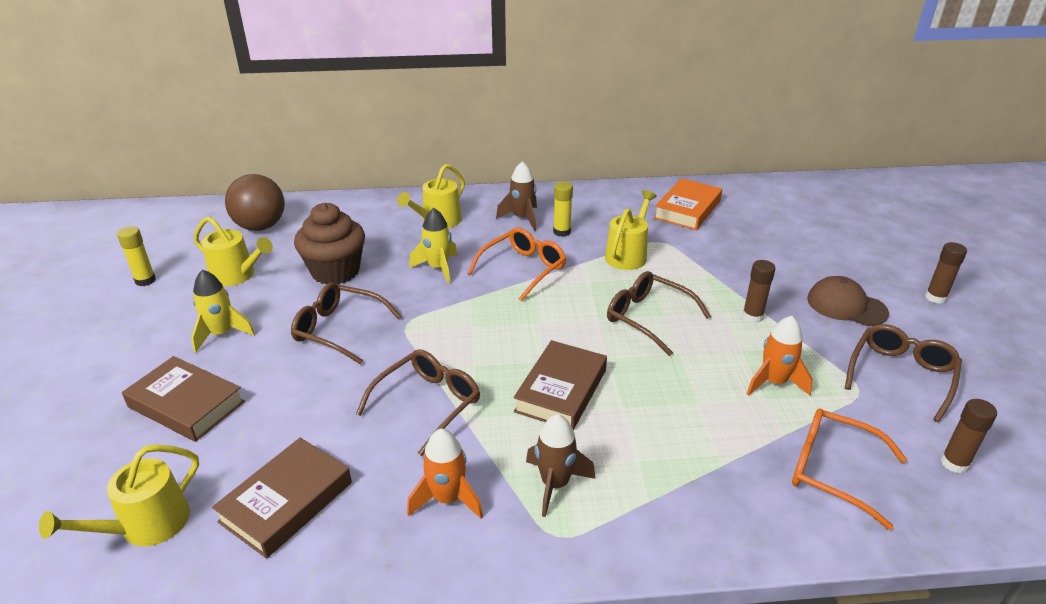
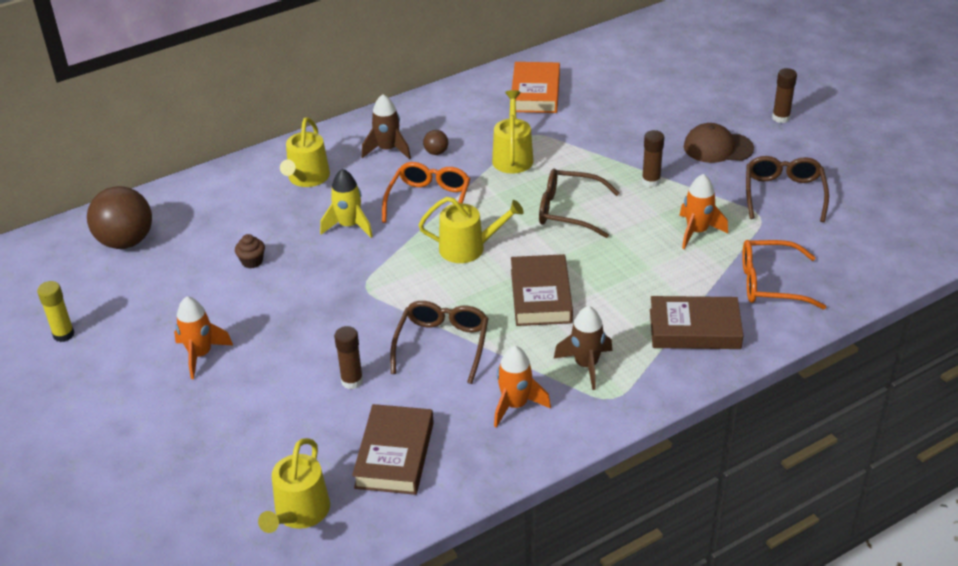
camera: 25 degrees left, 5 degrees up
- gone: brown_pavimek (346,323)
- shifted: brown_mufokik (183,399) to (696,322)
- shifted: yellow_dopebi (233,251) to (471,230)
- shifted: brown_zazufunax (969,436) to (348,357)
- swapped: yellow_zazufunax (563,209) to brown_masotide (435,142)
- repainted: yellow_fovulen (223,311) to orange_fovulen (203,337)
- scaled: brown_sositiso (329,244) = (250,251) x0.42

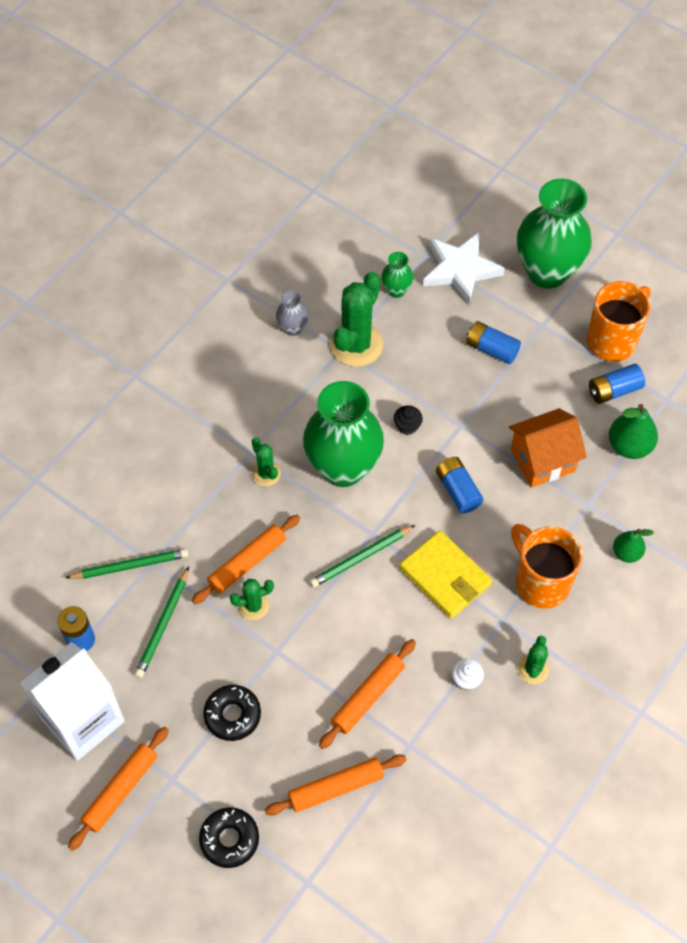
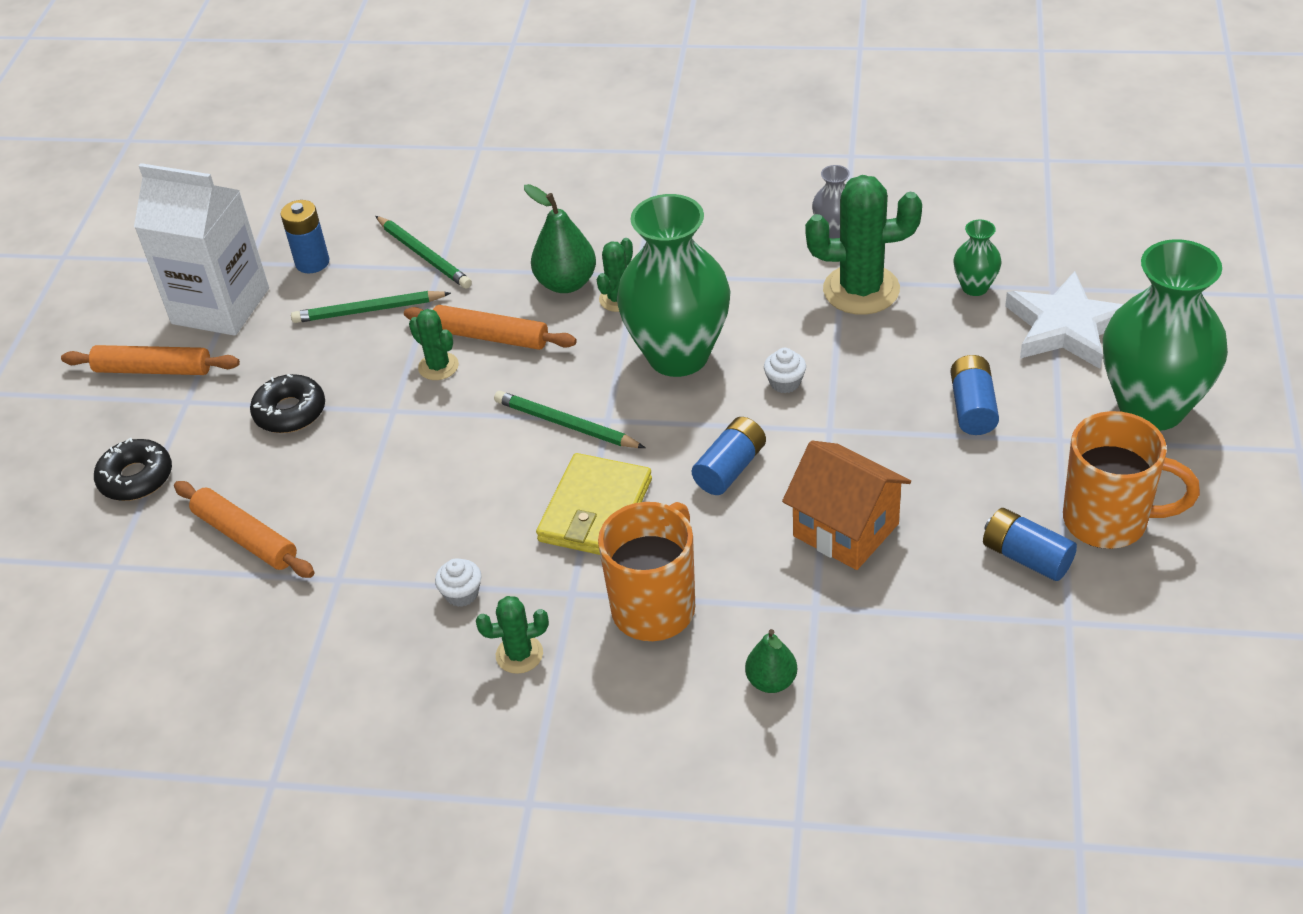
camera: 65 degrees right, 15 degrees down
- gone: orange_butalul (367,694)
- shifted: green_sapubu (633,431) to (560,238)
- repainted: black_sositiso (408,420) to white_sositiso (785,370)

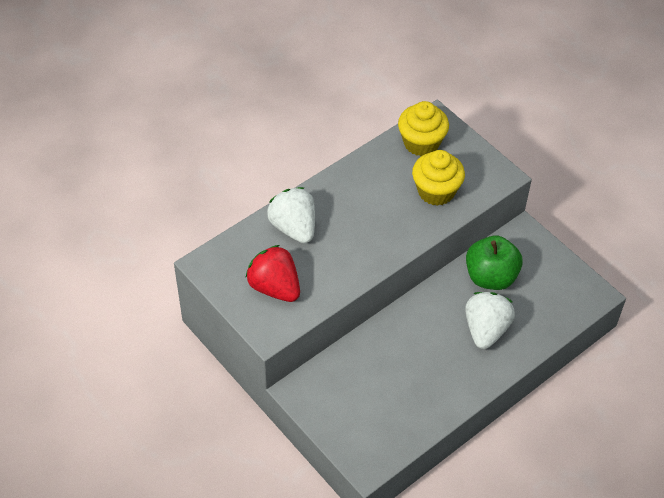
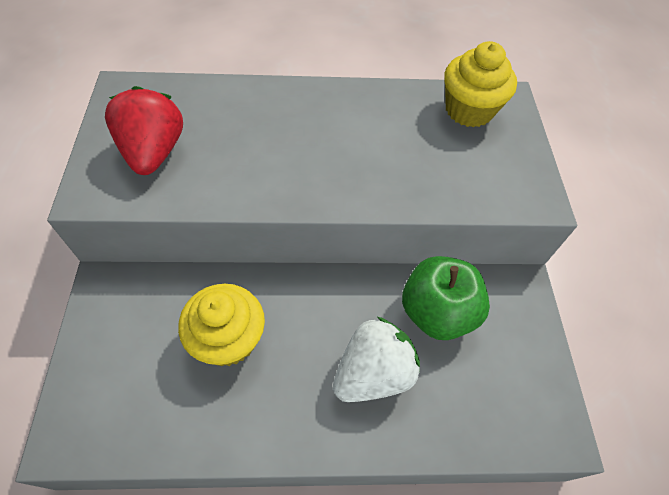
camera: 35 degrees right, 5 degrees up
- gone: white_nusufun (291,215)
- shifted: yellow_sositiso (438,178) to (221,325)

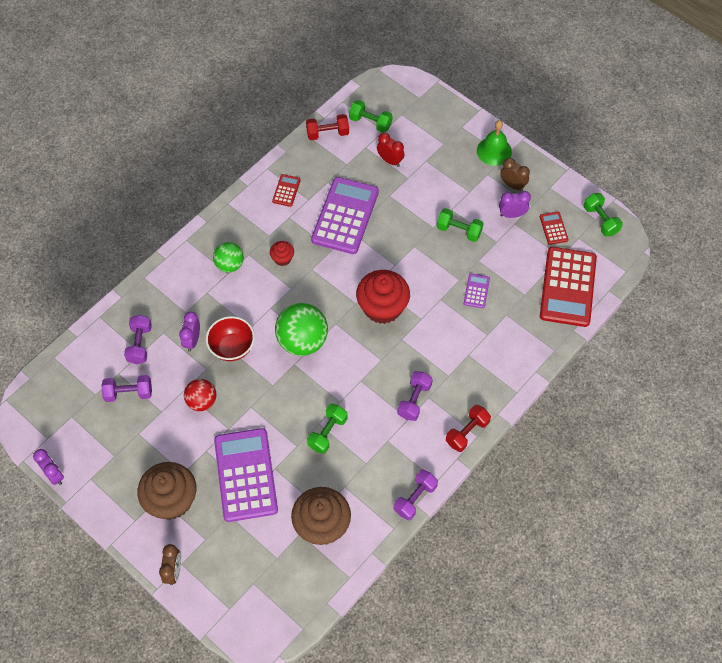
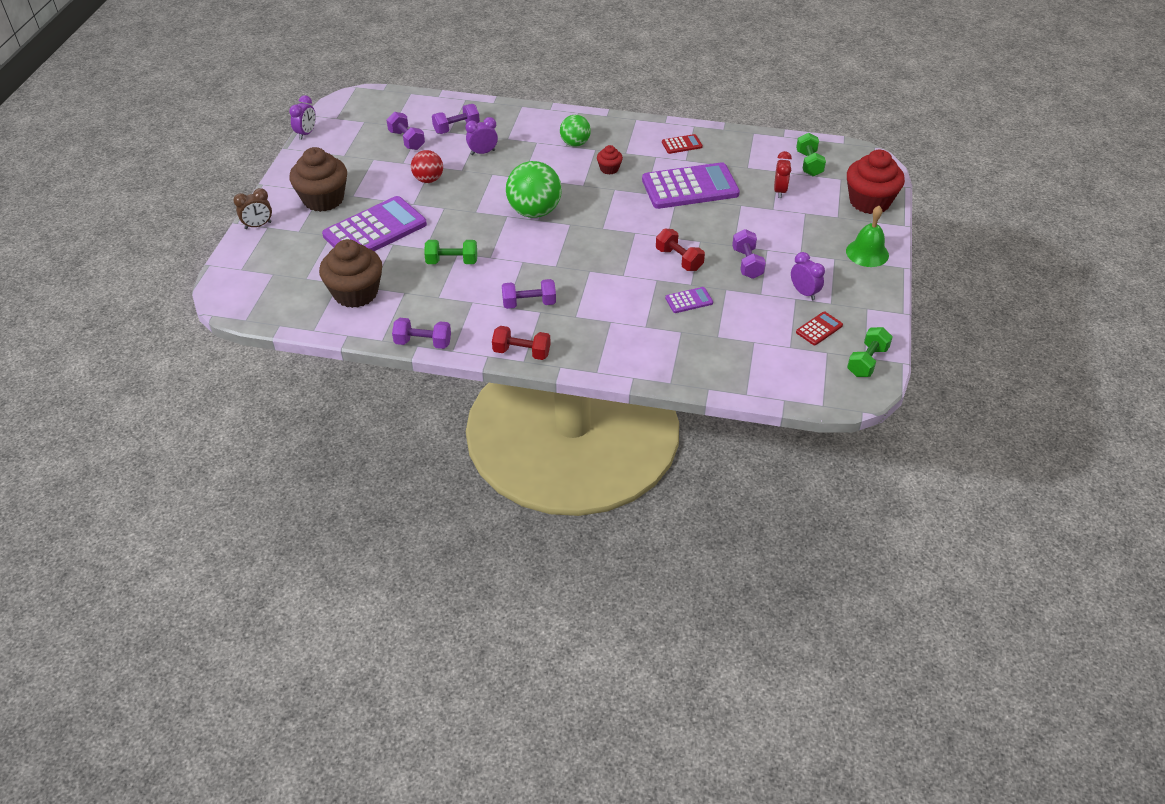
camera: 60 degrees right, 15 degrees down
- gone: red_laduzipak (230,338)
- gone: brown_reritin (515,175)
- gone: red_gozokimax (568,287)
- shifted: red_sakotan (327,127) to (680,250)
- shifted: red_sositiso (383,297) to (876,182)
- repainted: green_sakotan (460,225) to purple_sakotan (749,254)

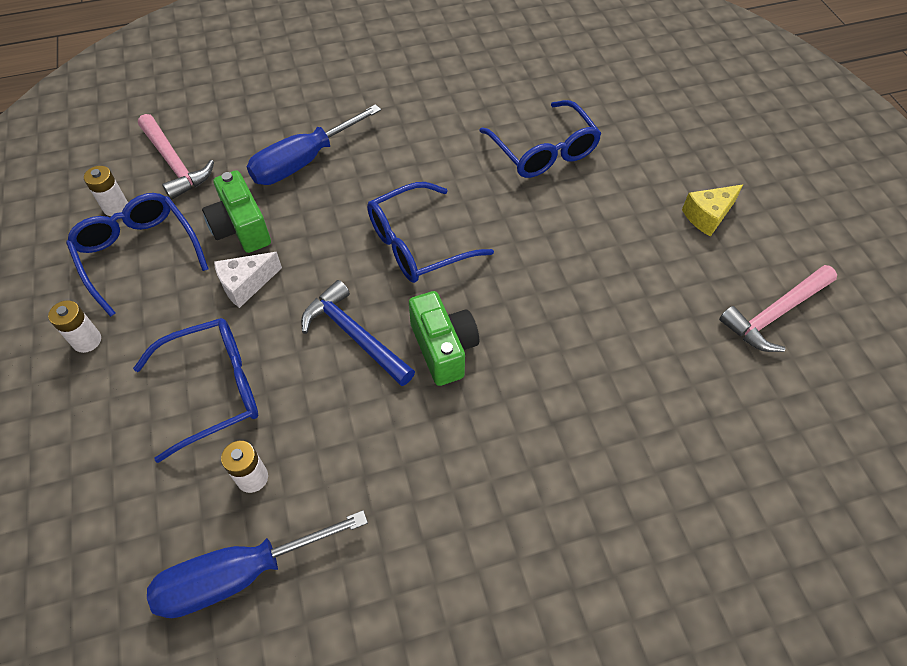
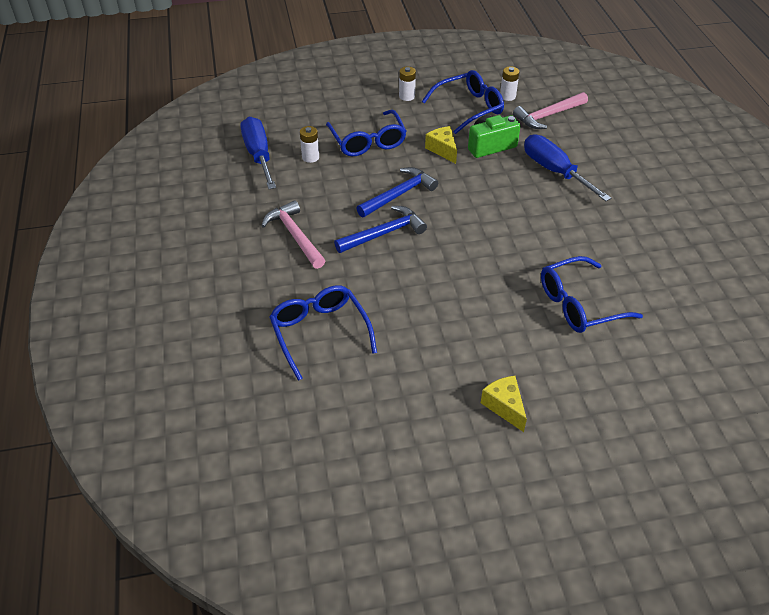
camera: 95 degrees right, 10 degrees down
- shifted: blue_pavimek (430,232) to (323,333)
- shifted: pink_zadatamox (778,308) to (293,234)
- swapped: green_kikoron (444,338) to blue_zadatamox (380,229)
- repainted: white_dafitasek (248,280) to yellow_dafitasek (441,145)

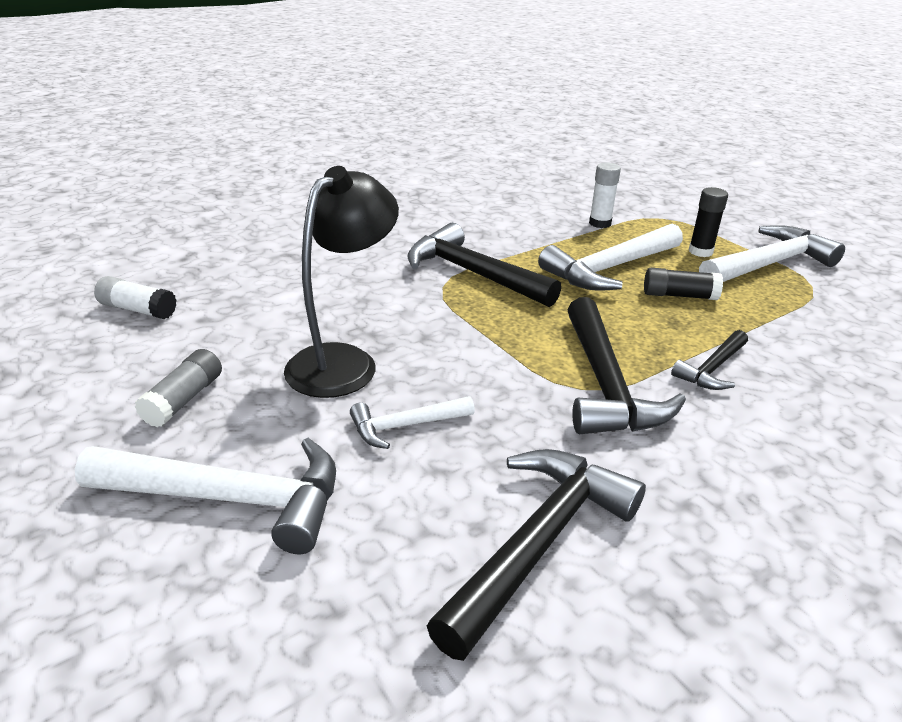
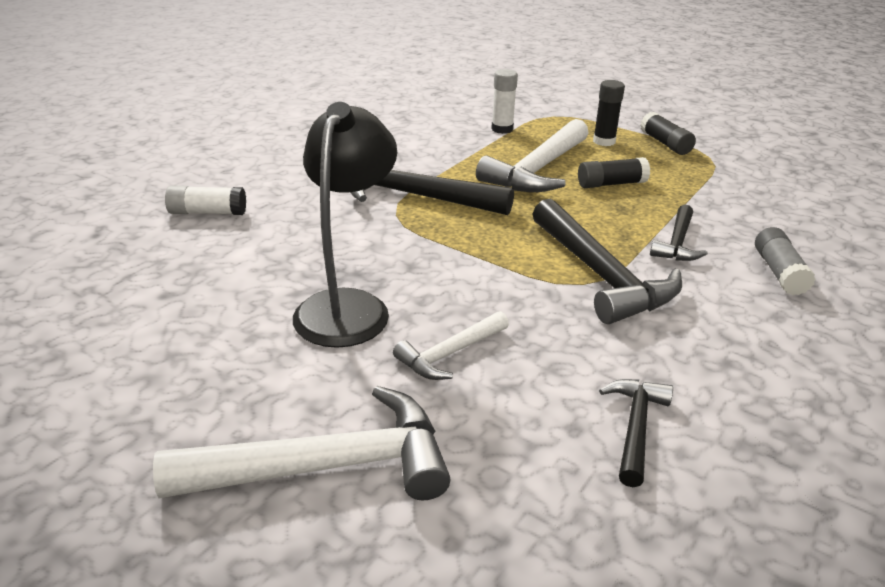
camera: 20 degrees left, 0 degrees up
- shifted: white_zazufunax (135,297) to (205,200)
- shifted: grey_zazufunax (178,388) to (785,261)
- swapped: white_zadatamox (772,253) to black_zazufunax (668,133)
- scaled: black_zadatamox (536,555) = (636,433) x0.54

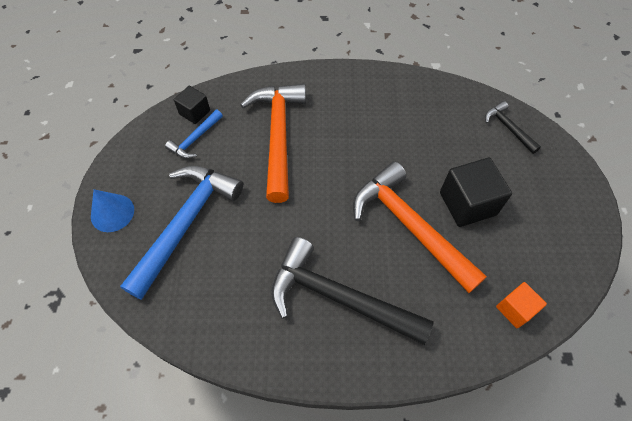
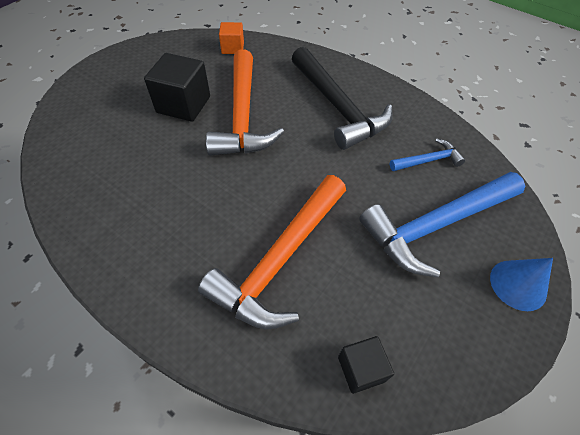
camera: 145 degrees left, 5 degrees down
- gone: black_zadatamox (513,127)
- shifted: blue_zadatamox (194,134) to (427,154)

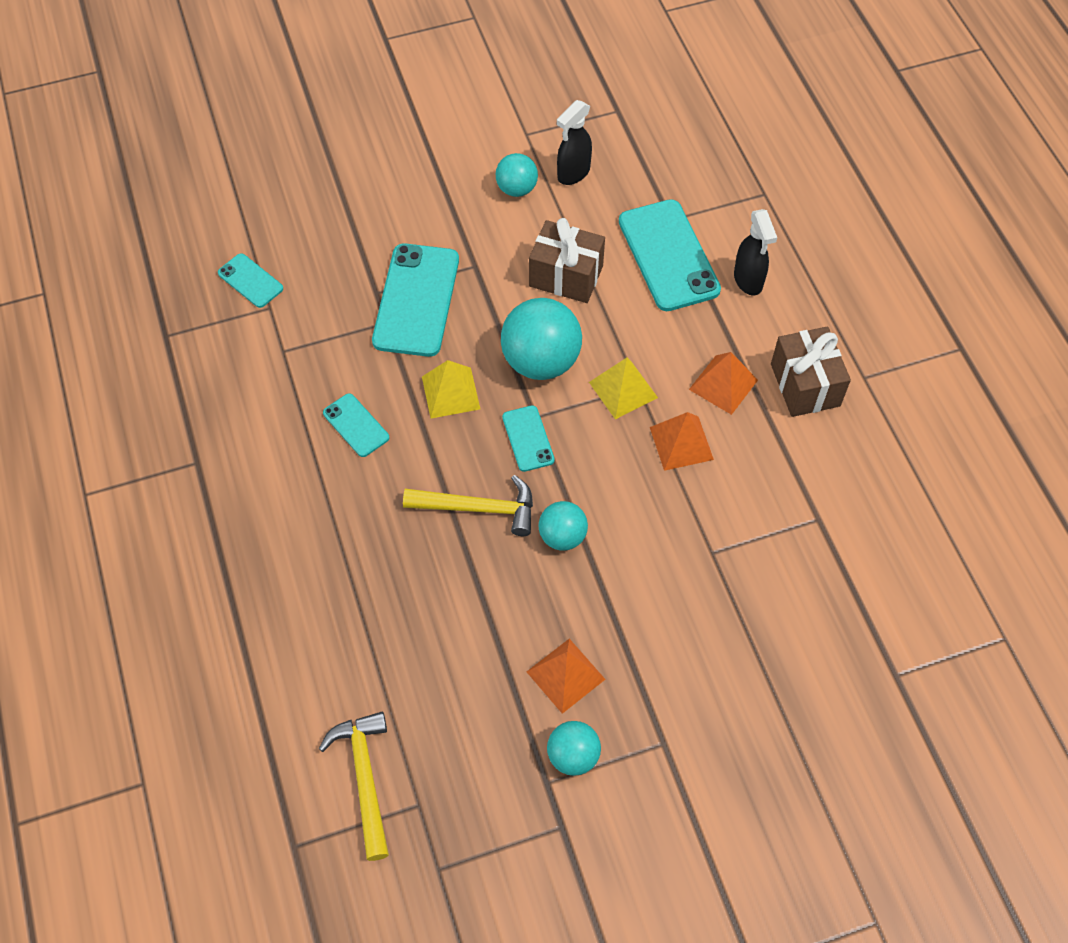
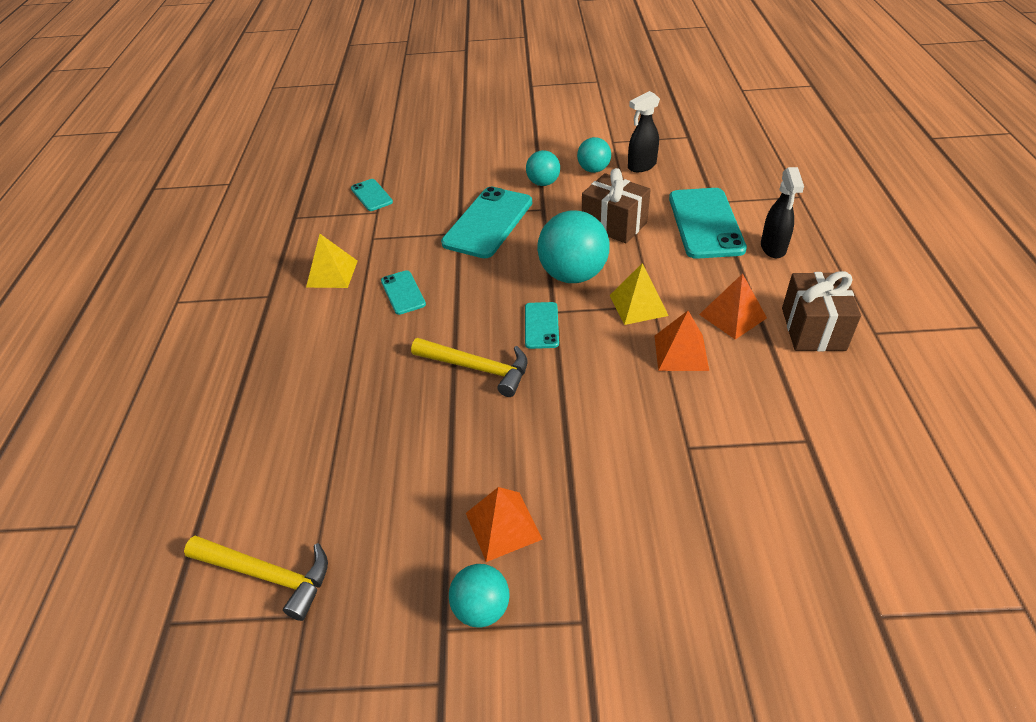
camera: 20 degrees right, 15 degrees down
- shifted: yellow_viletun (451,389) to (332,261)
- shifted: turquoise_masotide (563,526) to (543,168)
- rotated: yellow_zadatamox (354,786) = (256,578) 105 degrees clockwise

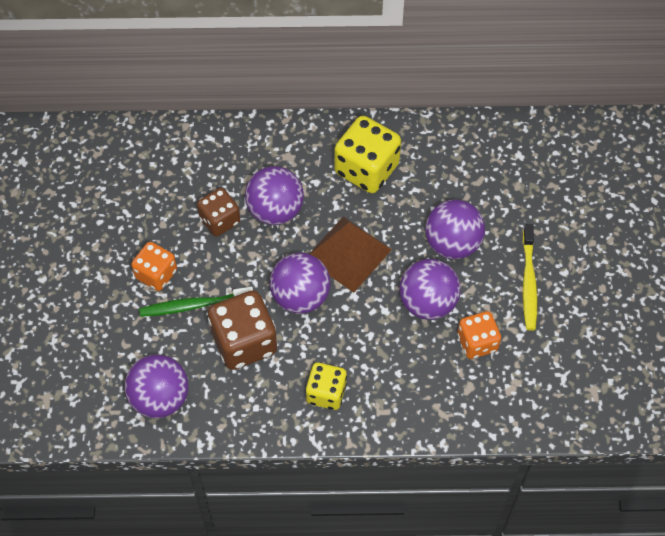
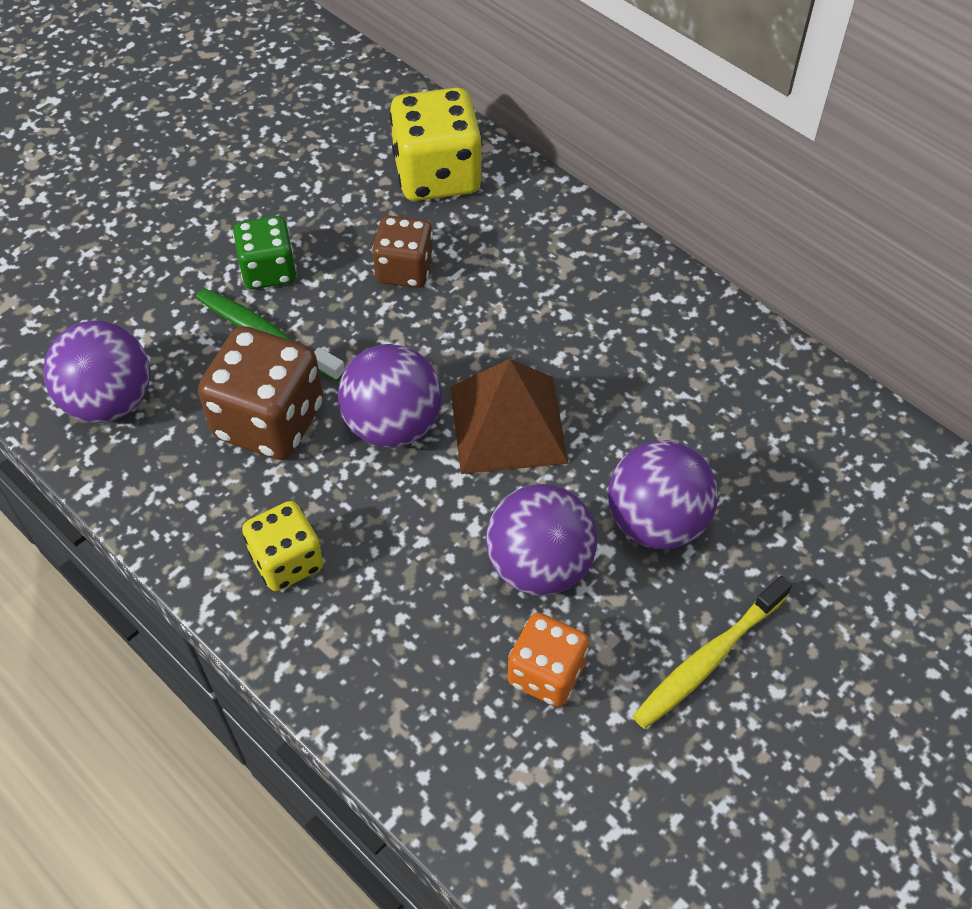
camera: 45 degrees right, 5 degrees down
- gone: purple_masotide (274,195)
- shifted: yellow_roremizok (367,154) to (435,144)
- repainted: orange_roremizok (154,266) to green_roremizok (265,252)

